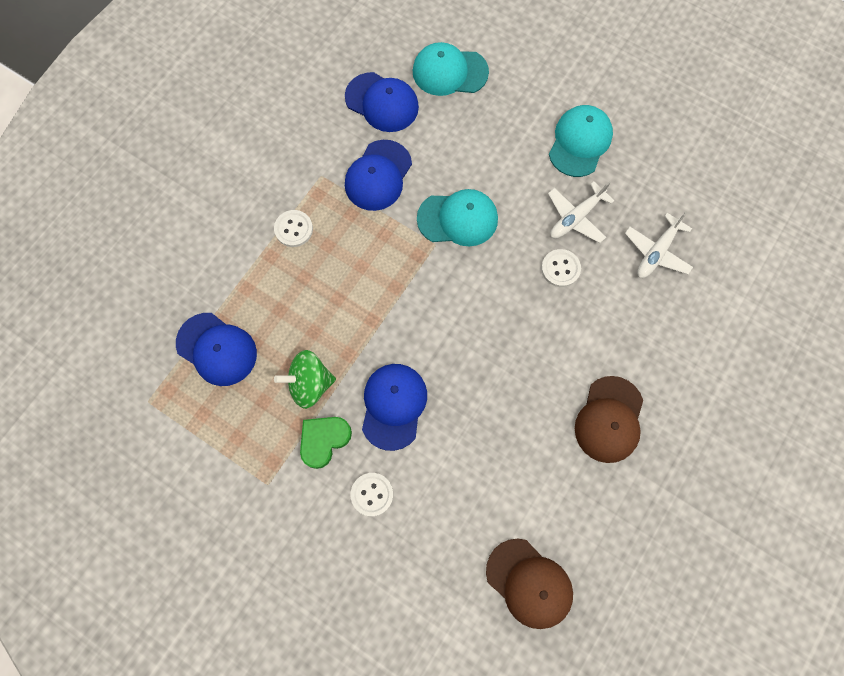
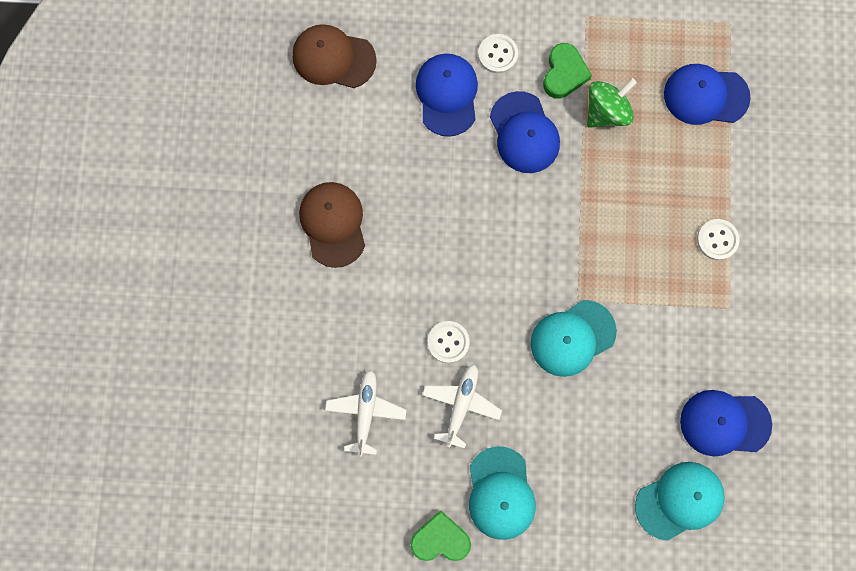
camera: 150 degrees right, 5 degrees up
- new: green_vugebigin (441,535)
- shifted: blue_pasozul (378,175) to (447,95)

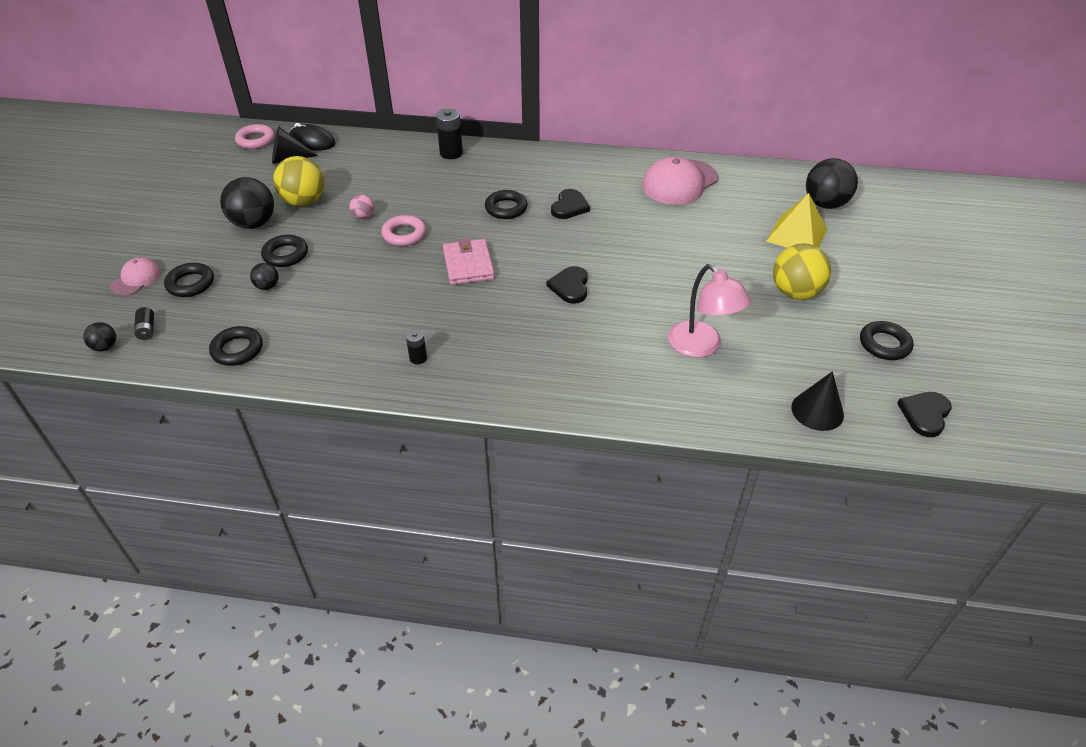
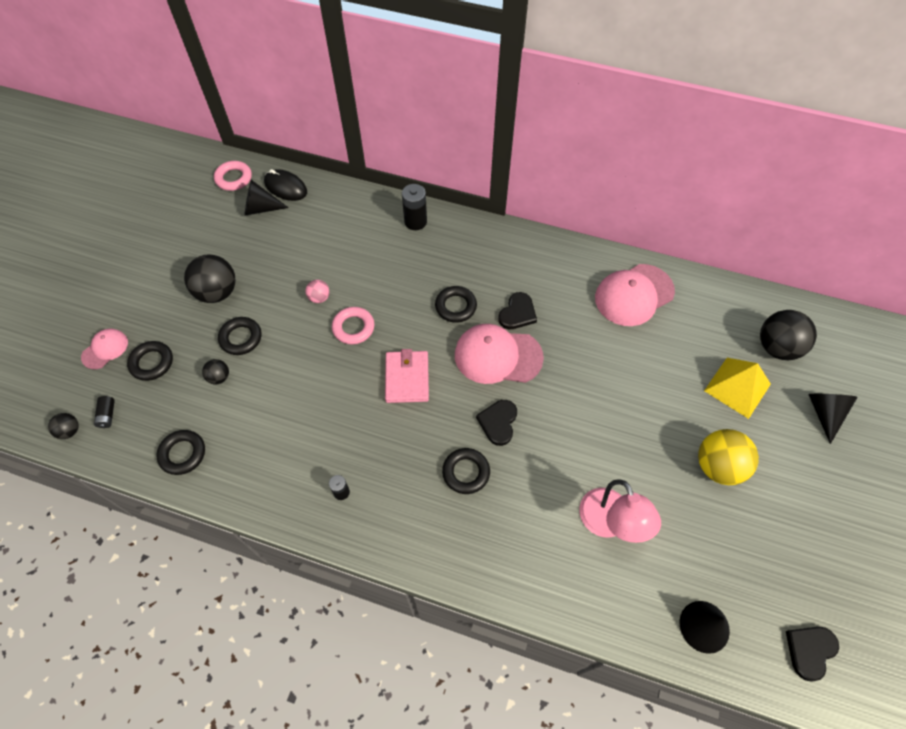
camera: 10 degrees right, 15 degrees up
- gone: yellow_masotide (298,181)
- new: pink_pasozul (499,354)
- new: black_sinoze (833,419)
- shifted: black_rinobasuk (887,340) to (466,471)

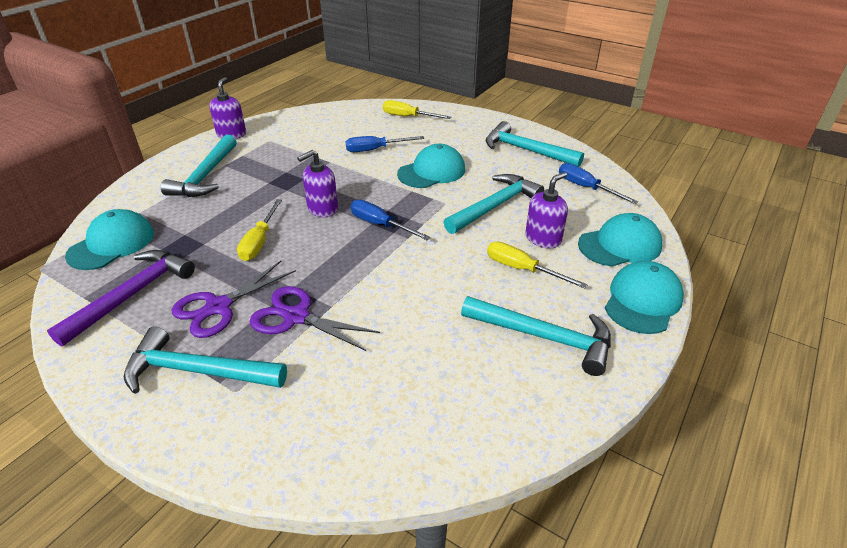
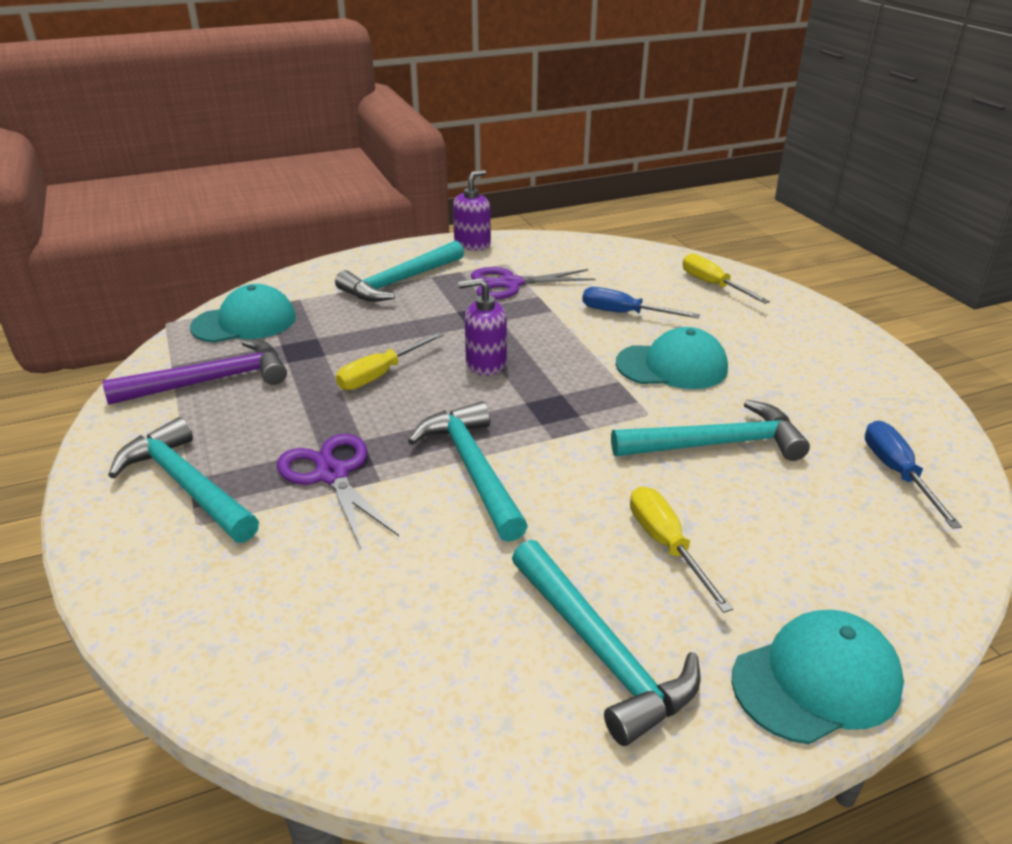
camera: 35 degrees right, 5 degrees down
- gone: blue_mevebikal (390,220)
- gone: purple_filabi (547,210)
- gone: turquoise_pasozul (620,239)
- shifted: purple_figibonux (234,299) to (533,283)
- shifted: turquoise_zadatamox (534,144) to (468,471)

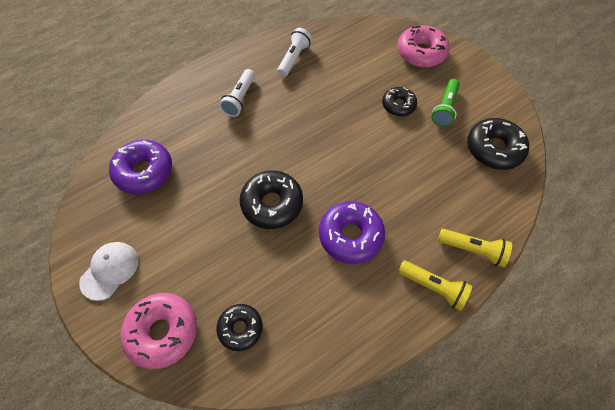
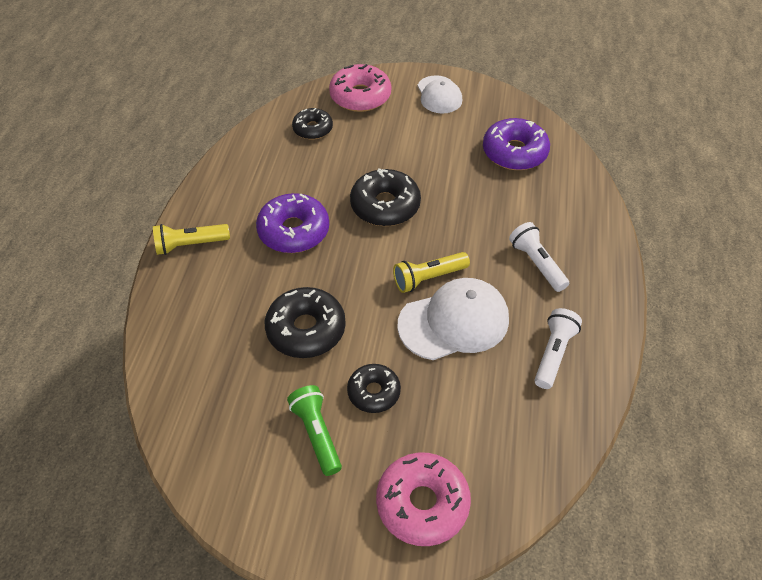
camera: 135 degrees right, 10 degrees down
- new: white_pasozul (453,319)
- shifted: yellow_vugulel (475,248) to (431,272)
- shifted: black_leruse (498,144) to (305,322)
- rotated: white_vugulel (294,52) = (558,348) 135 degrees counterclockwise

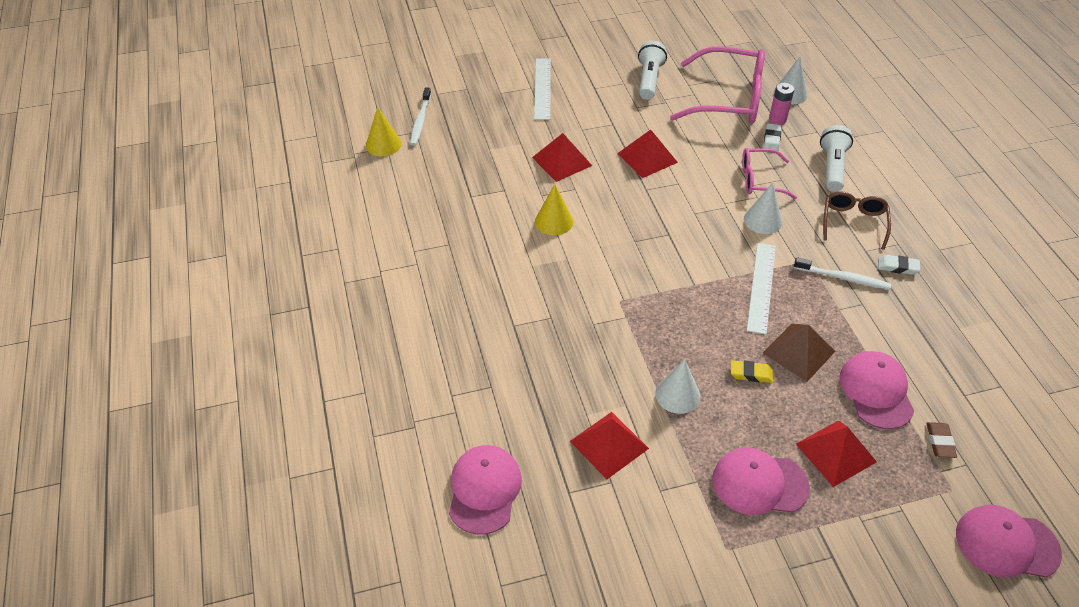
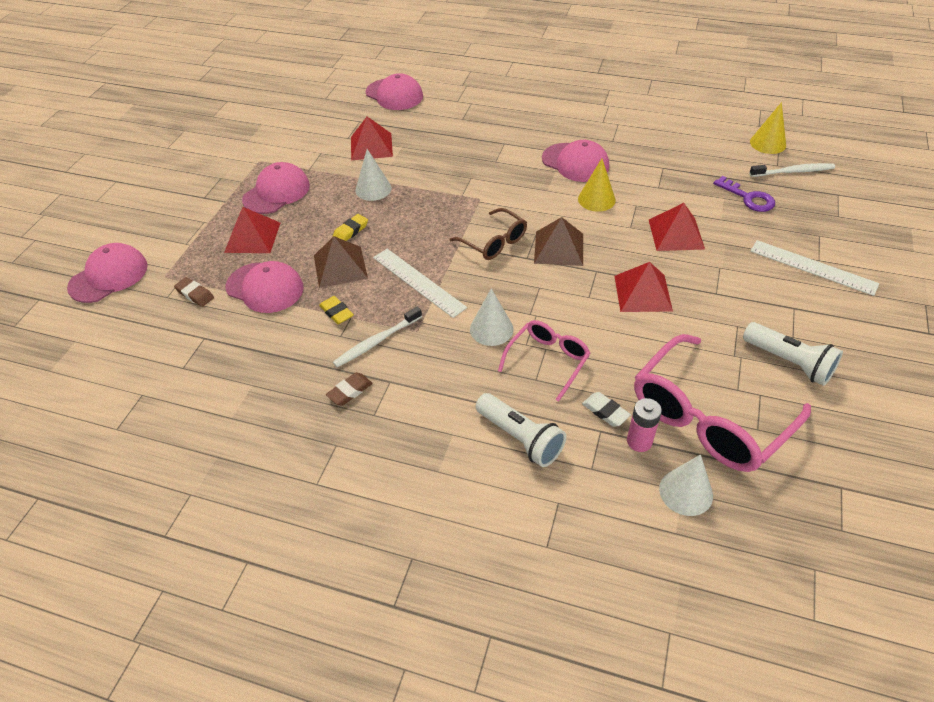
camera: 125 degrees right, 0 degrees up
- new: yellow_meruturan (336,310)
- new: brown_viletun (558,241)
- new: pink_pasozul (575,161)
- new: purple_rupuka (744,194)
- shifted: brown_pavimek (857,220) to (488,234)
- repainted: white_meruturan (899,265) to brown_meruturan (349,389)
- rotated: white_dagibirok (420,116) = (792,170) 135 degrees clockwise

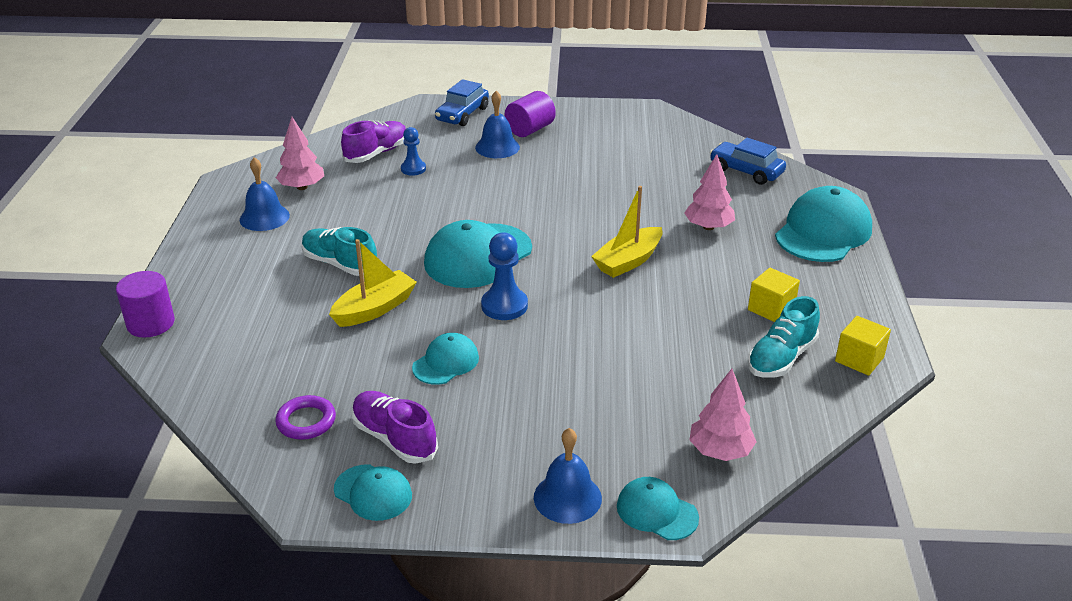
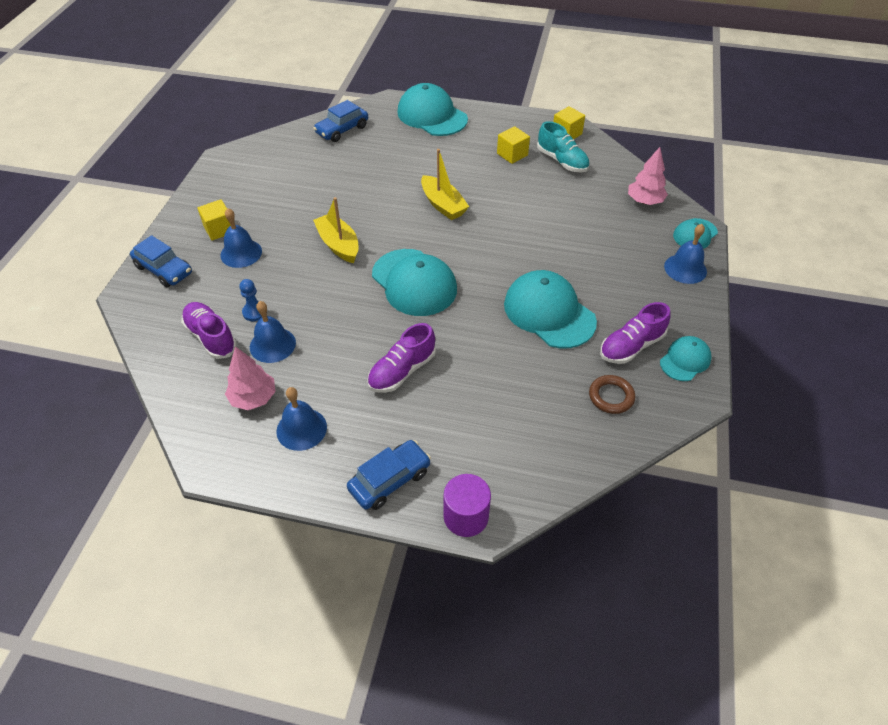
camera: 80 degrees left, 15 degrees up
- gone: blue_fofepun (504,276)
- gone: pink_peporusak (709,192)
- new: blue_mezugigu (273,332)
- new: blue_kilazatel (389,475)
- shifted: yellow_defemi (373,283) to (336,230)
- swapped: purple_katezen (530,114) to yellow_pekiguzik (214,219)
- repainted: purple_rinobasuk (305,417) to brown_rinobasuk (612,394)
- repainted: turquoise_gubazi (339,251) to purple_gubazi (401,358)
- scaled: turquoise_pasozul (445,359) = (550,309) x1.84

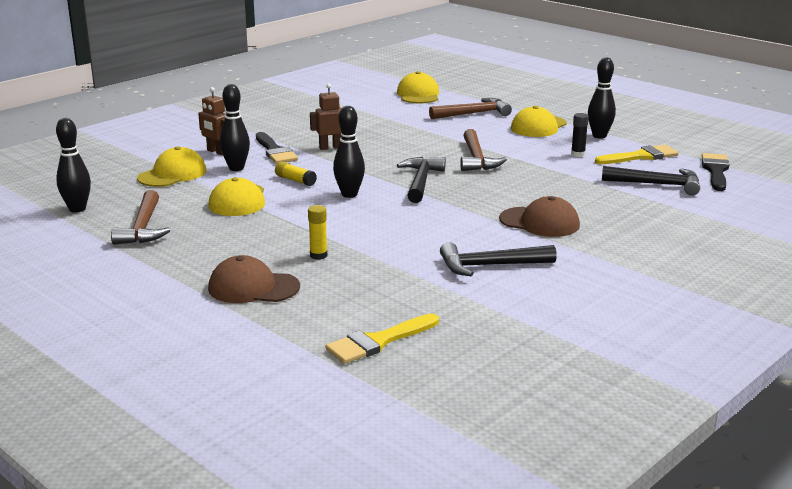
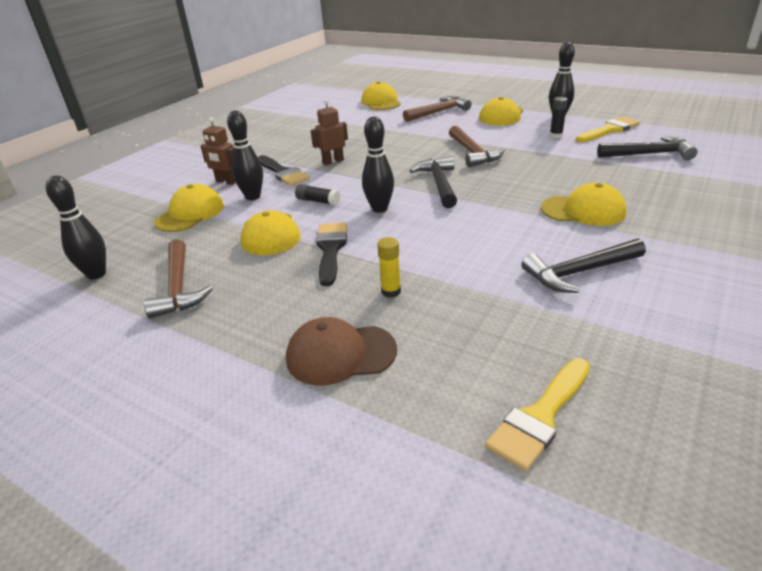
camera: 10 degrees left, 10 degrees up
- shifted: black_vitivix (716,172) to (331,254)
- repainted: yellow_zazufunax (296,173) to black_zazufunax (317,195)
- repainted: brown_pasozul (539,216) to yellow_pasozul (583,204)

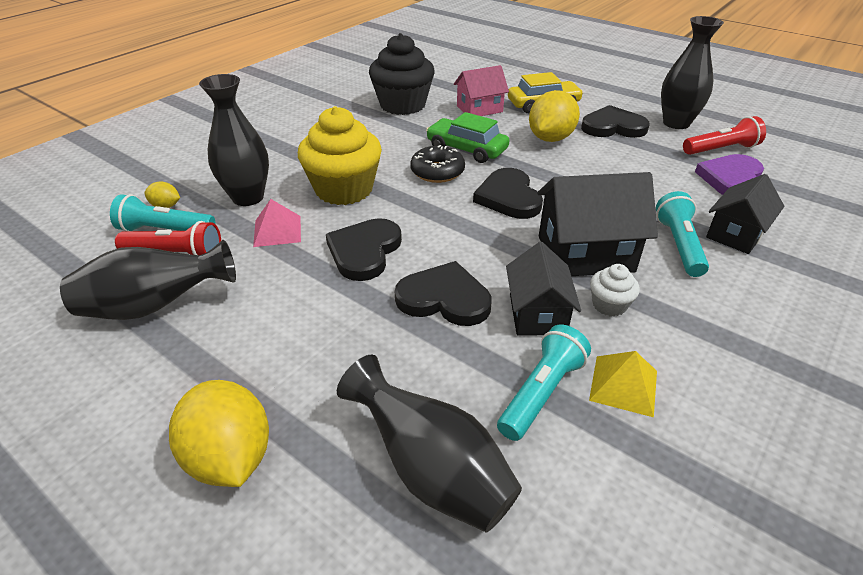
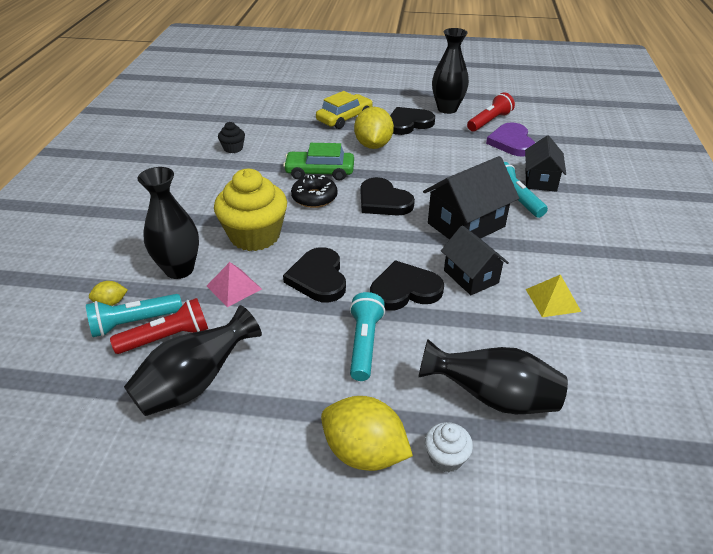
camera: 30 degrees left, 0 degrees up
- gone: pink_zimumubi (481,90)
- shifted: turquoise_vugulel (544,383) to (367,336)
- shifted: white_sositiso (615,290) to (449,447)
- scaled: black_sositiso (402,74) = (231,137) x0.46

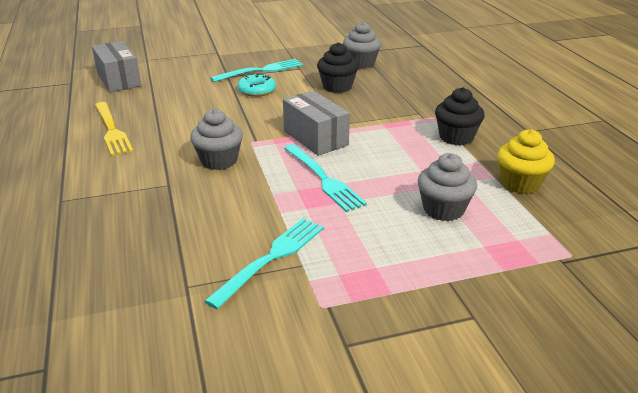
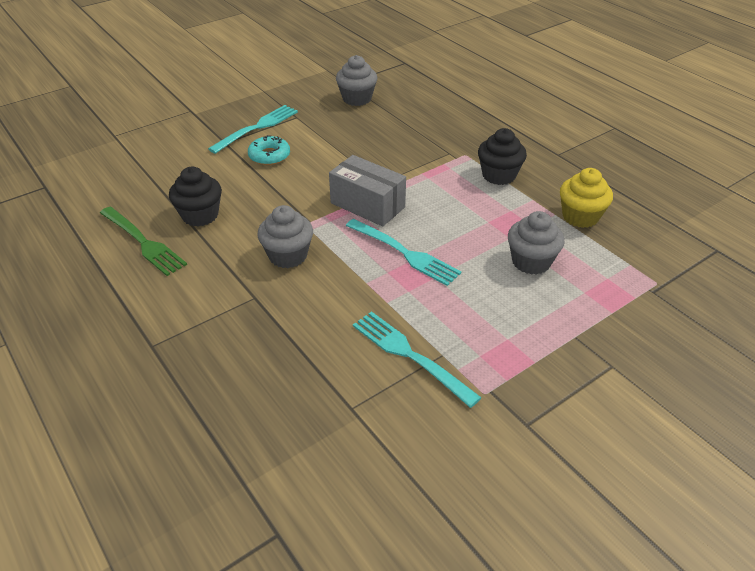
camera: 20 degrees left, 10 degrees up
- gone: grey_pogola (116,66)
- shifted: black_sositiso (338,67) to (195,197)
- repainted: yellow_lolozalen (114,129) to green_lolozalen (143,241)
- rotated: turquoise_lolozalen (264,263) = (417,359) 60 degrees counterclockwise

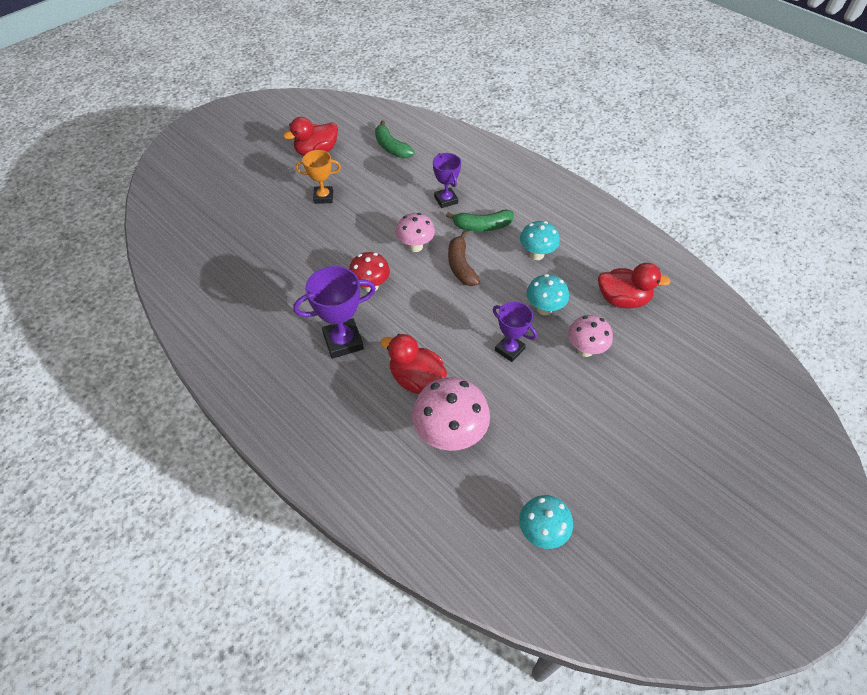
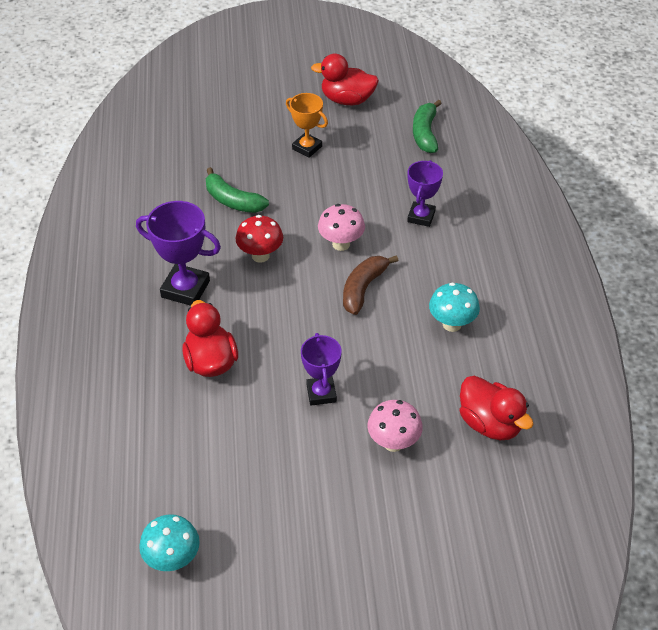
camera: 40 degrees right, 5 degrees down
- gone: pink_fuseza (451,414)
- gone: turquoise_fuseza (548,294)
- shifted: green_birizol (480,221) to (237,190)

